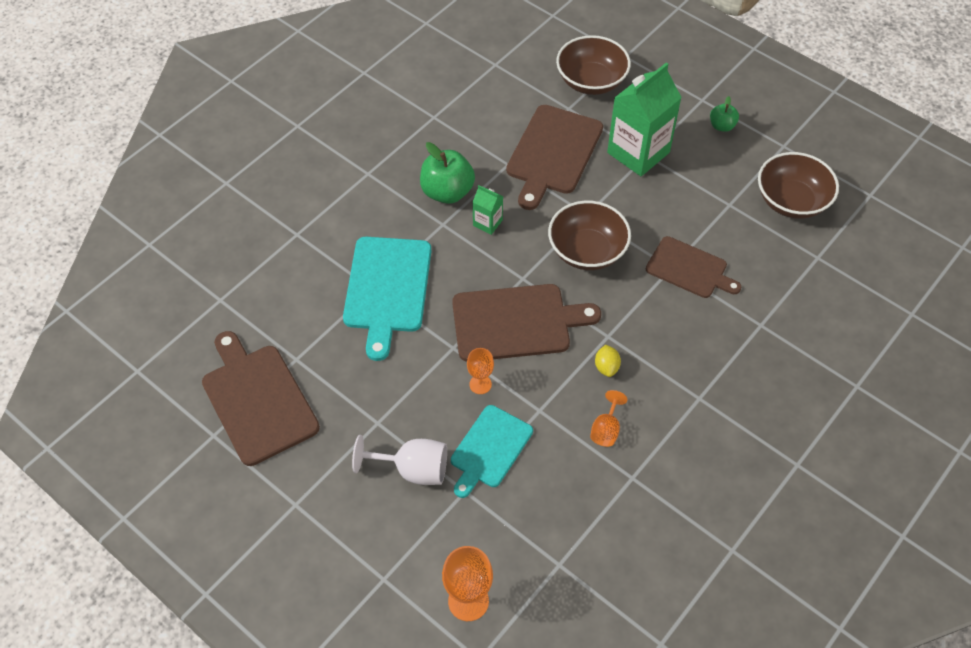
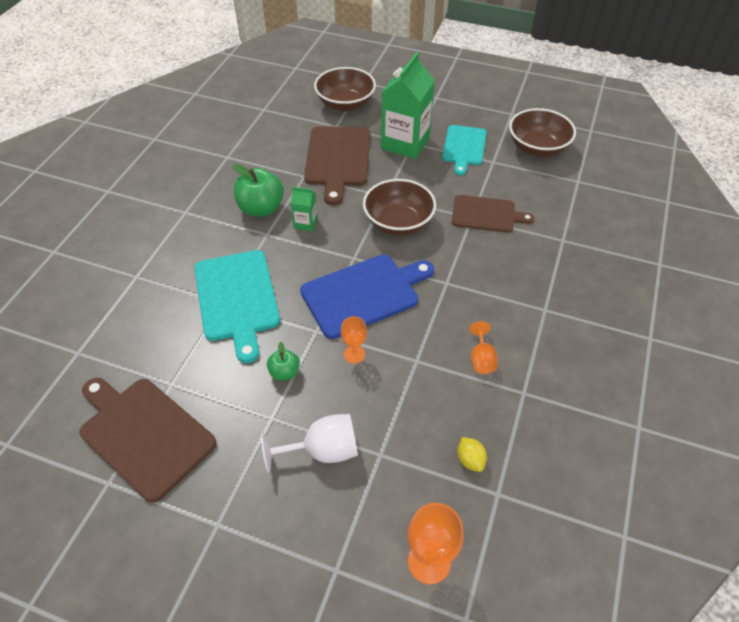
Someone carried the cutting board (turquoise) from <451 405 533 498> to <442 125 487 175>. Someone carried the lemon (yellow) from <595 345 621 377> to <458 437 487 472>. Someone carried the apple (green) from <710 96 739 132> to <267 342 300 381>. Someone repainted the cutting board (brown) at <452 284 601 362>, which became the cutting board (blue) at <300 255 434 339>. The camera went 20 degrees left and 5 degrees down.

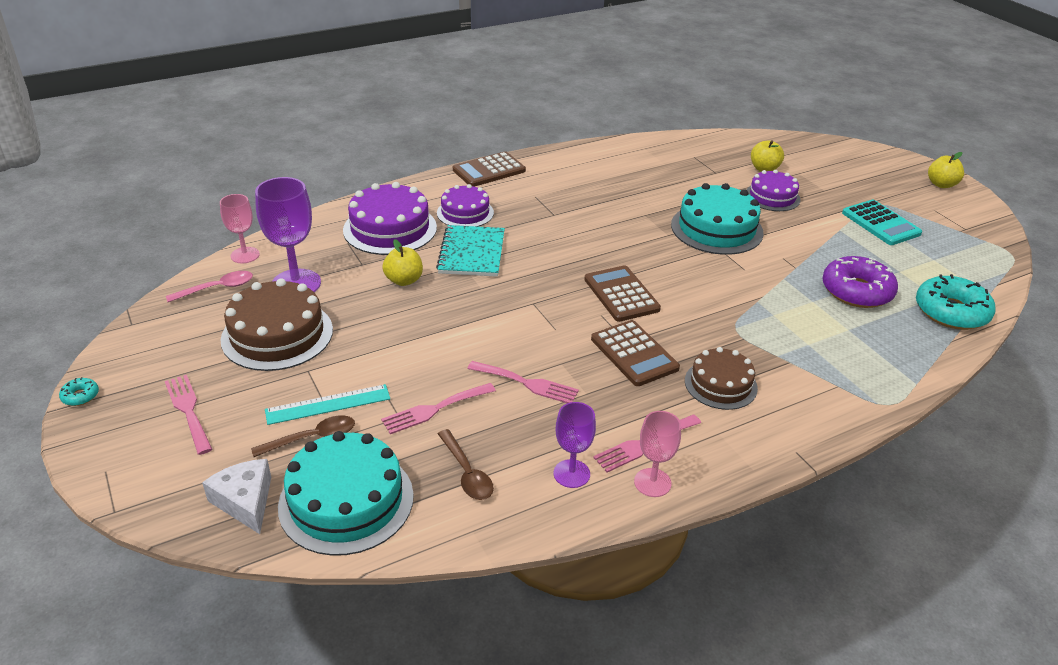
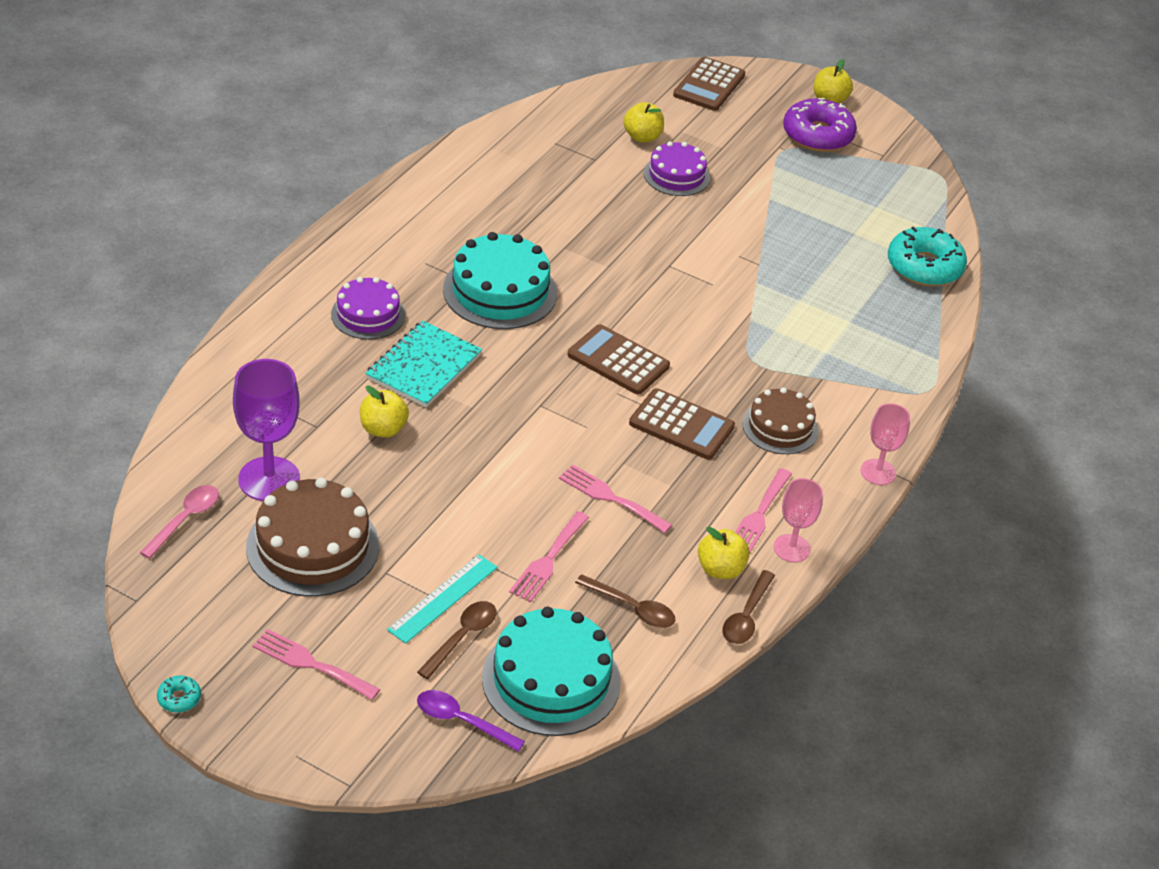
Someone took away the cake (purple) at <343 182 437 255>. Someone took away the calculator (turquoise) at <842 200 922 245>. Someone put down the spoon (brown) at <722 570 775 644>. Someone carried the goblet (pink) from <220 194 260 263> to <861 403 910 485>. Someone carried the calculator (brown) from <453 151 526 187> to <673 57 745 111>. Someone carried the cake (turquoise) from <671 183 764 255> to <443 232 557 329>. Someone carried the donut (purple) from <822 256 898 308> to <783 98 857 152>. Someone swapped the cheese (white) at <202 459 271 534> for the spoon (purple) at <417 690 525 752>. Someone swapped the goblet (purple) at <554 402 596 488> for the apple (yellow) at <698 527 750 579>. Someone rotated the notebook (turquoise) at <436 225 505 277> by 60 degrees clockwise. Someone rotated the fork (pink) at <467 361 579 403> by 135 degrees counterclockwise. The camera went 35 degrees left and 5 degrees up.

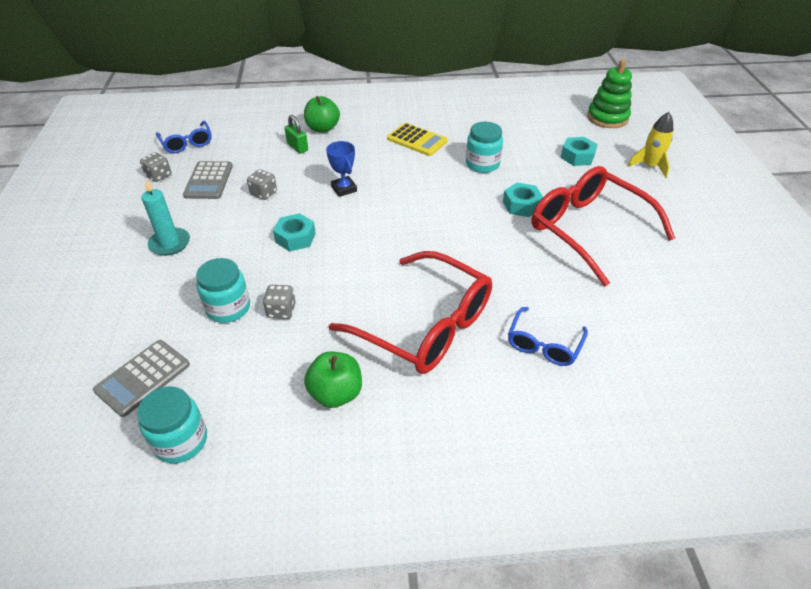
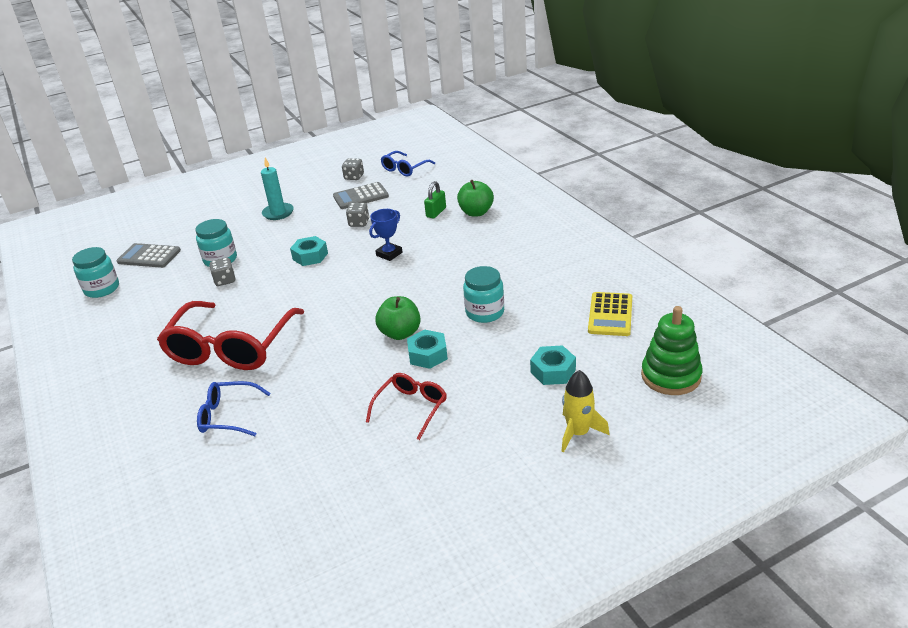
Someone carried the apple (green) from <304 352 362 408> to <375 296 421 340>. Someone carried the calculator (yellow) from <387 123 448 156> to <588 292 632 336>. Someone scaled the glasses (red) at <531 166 675 286> by 0.51. The camera went 70 degrees right and 10 degrees down.

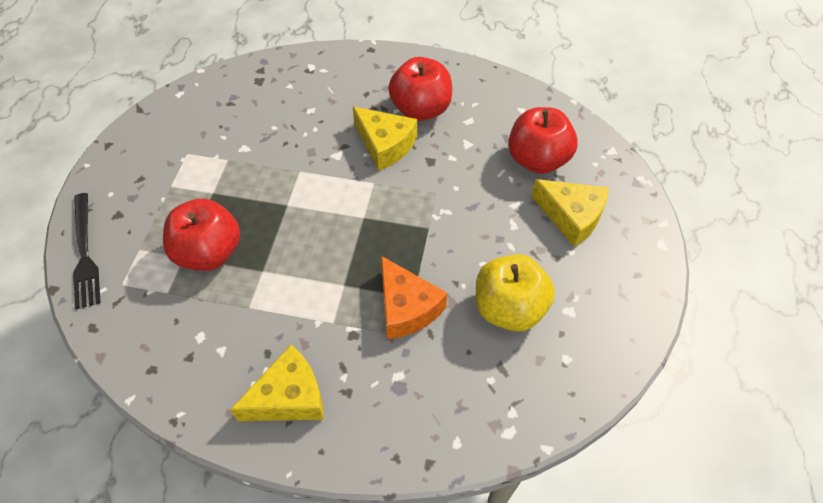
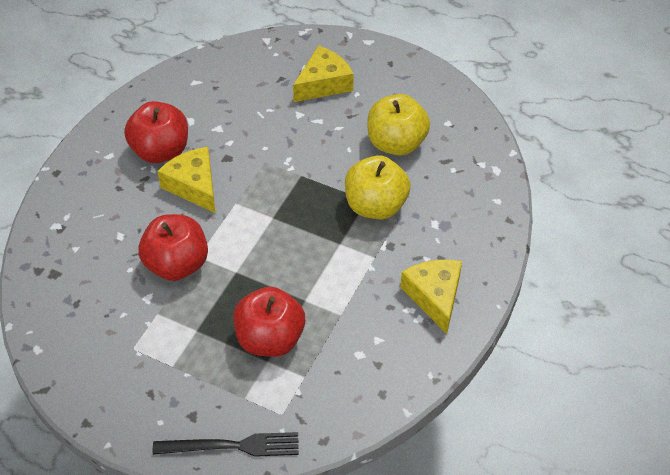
Someone carried the apple (red) from <508 107 578 174> to <138 214 208 281>. Someone swapped the cheese (orange) at <381 256 447 339> for the apple (yellow) at <345 155 410 219>. Someone rotated the cheese (yellow) at <353 107 417 171> by 90 degrees counterclockwise. The camera went 75 degrees left and 5 degrees down.

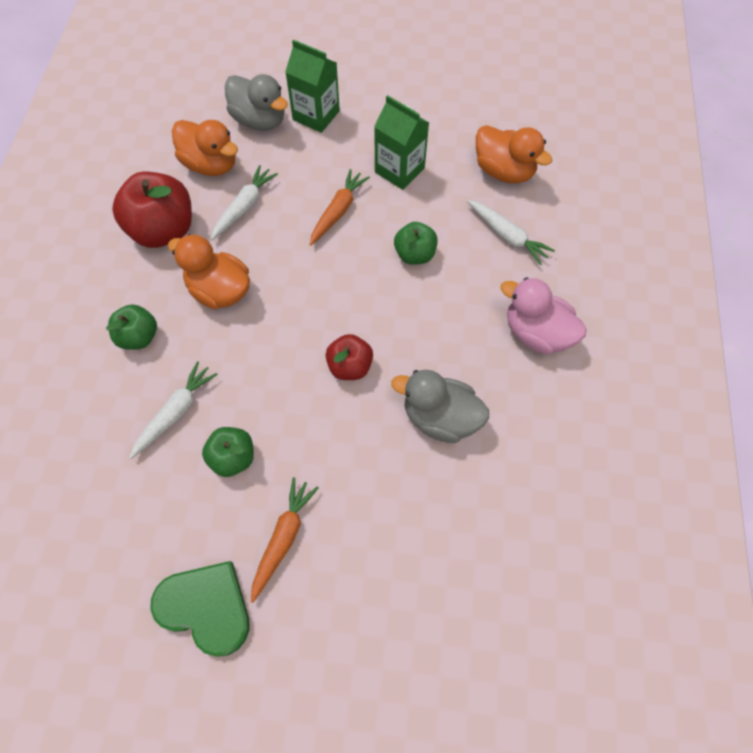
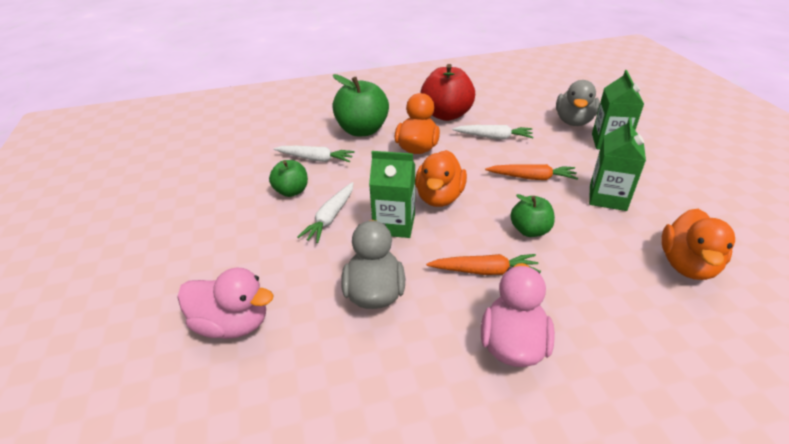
Someone took away the heart (green) at <150 561 250 657>. Someone put down the duck (pink) at <178 268 274 339>. Someone carried the duck (orange) from <172 120 238 176> to <415 150 467 207>. Someone carried the carrot (orange) from <251 477 319 603> to <426 254 541 275>. Someone carried the carrot (white) from <467 200 555 266> to <297 182 354 243>. Someone swapped the apple (red) at <326 334 373 380> for the carton (green) at <369 151 415 238>. Someone scaled the apple (green) at <106 305 157 350> by 1.75. The camera went 70 degrees right and 25 degrees down.

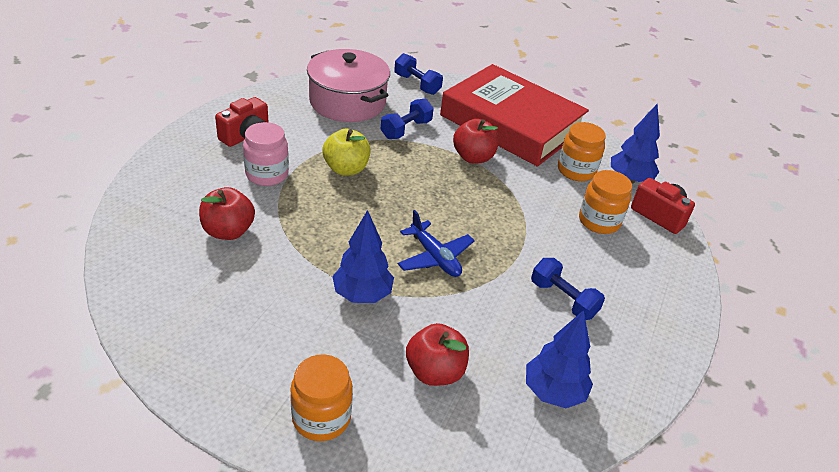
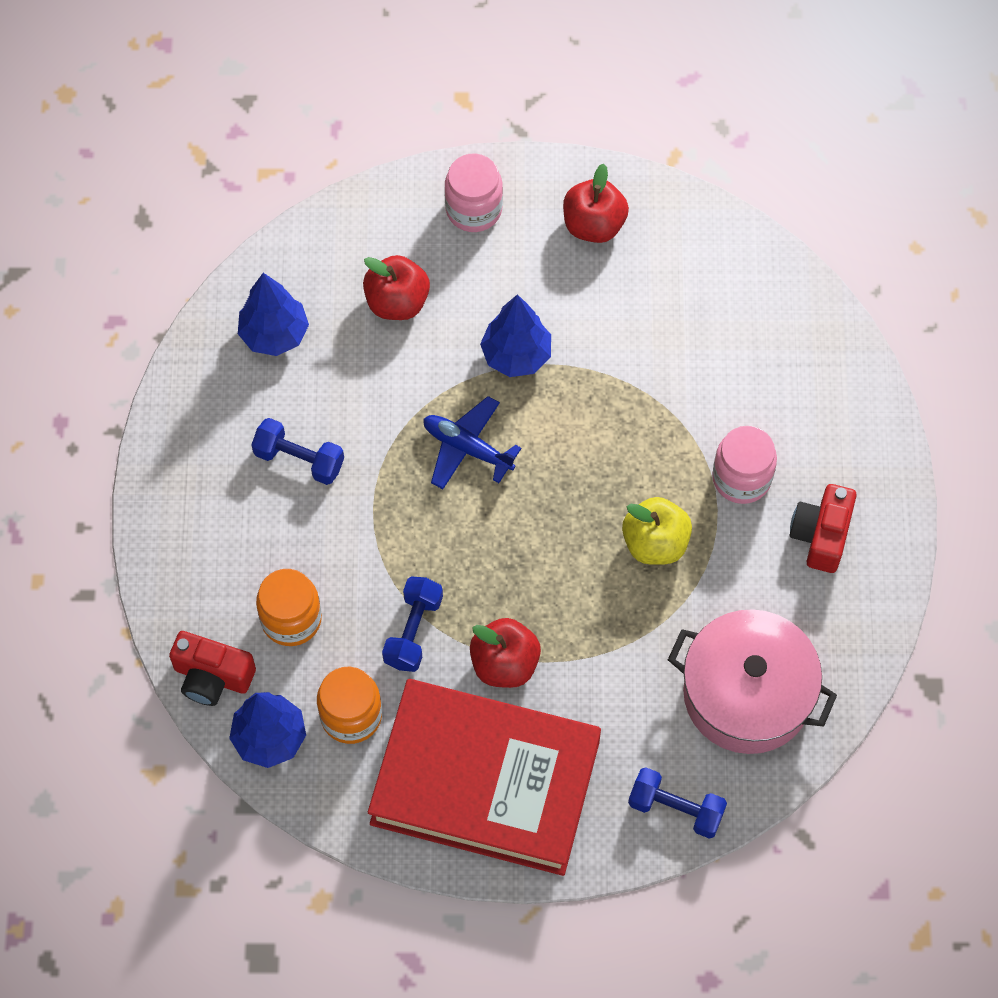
Someone carried the apple (red) from <199 187 255 240> to <563 164 629 243>. Someone carried the dumbbell (blue) from <381 99 434 139> to <382 576 443 672>. Someone repainted the jar (orange) at <290 354 353 441>, which became the jar (pink) at <445 153 503 232>. The camera went 160 degrees right and 25 degrees up.

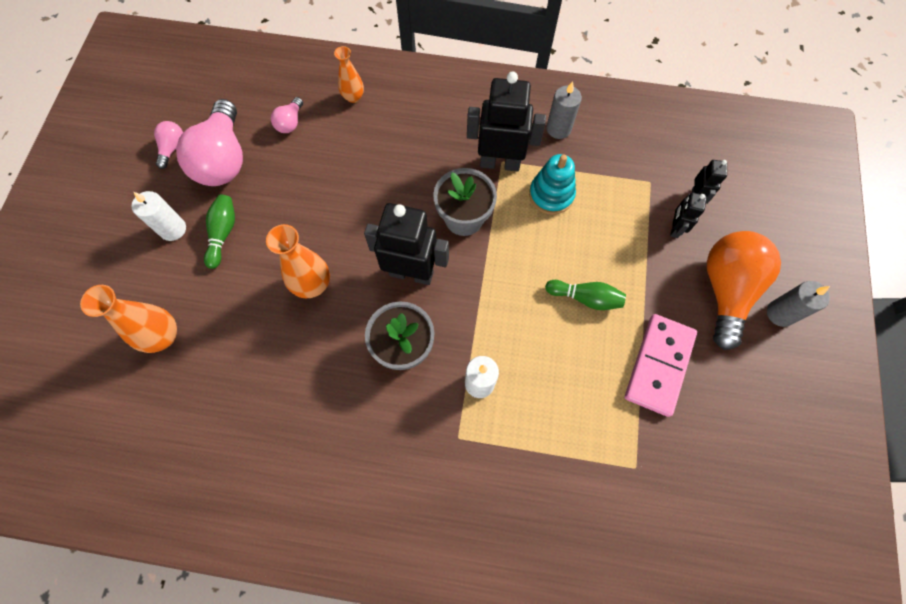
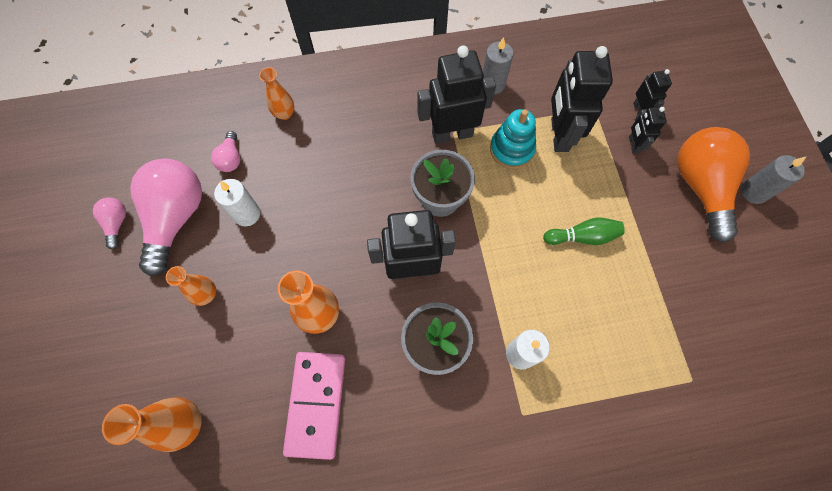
Someone put down the robot (black) at <551 46 613 152>. Someone carried the candle (white) from <131 191 186 241> to <214 179 260 226>. Someone carried the domino (pink) from <625 314 697 417> to <283 352 345 460>. Someone swapped the bowling pin (green) at <204 195 235 269> for the vase (orange) at <166 266 216 306>. Someone rotated the light bulb (pink) at <176 99 243 186> by 150 degrees counterclockwise. The camera went 20 degrees left and 0 degrees up.

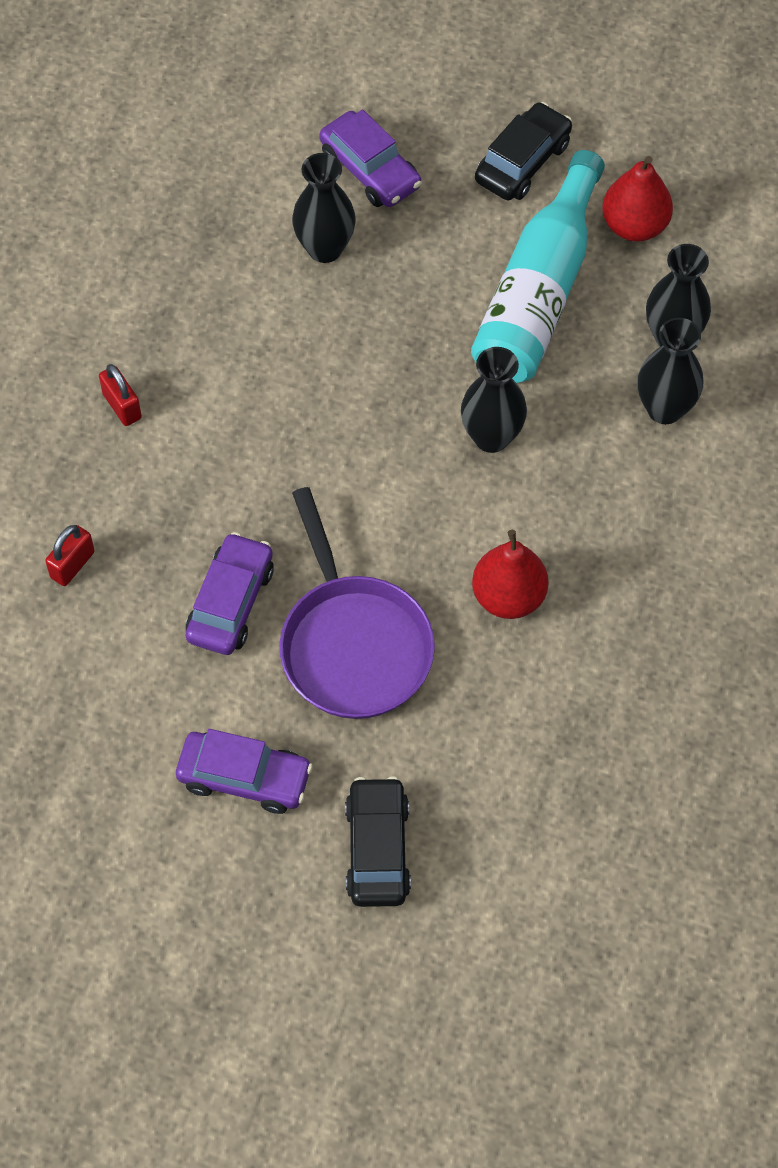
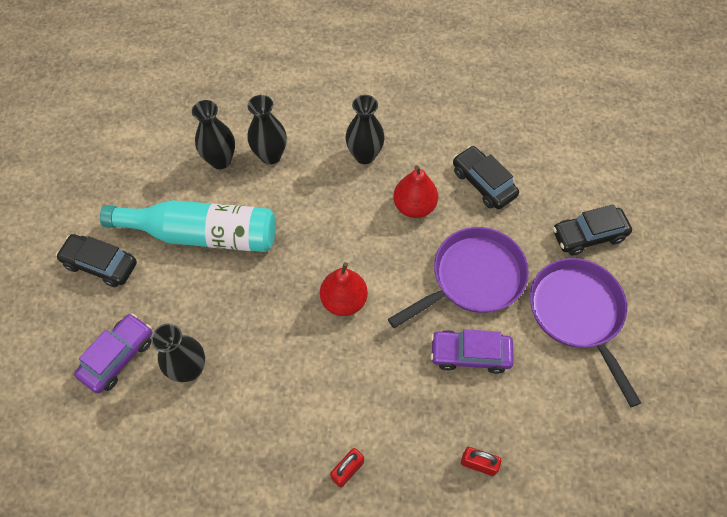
Someone put down the car (black) at <453 146 519 209>. Someone carried the vase (black) from <461 347 527 453> to <346 95 385 164>. Someone carried the pear (red) from <602 156 673 242> to <320 262 368 316>. Someone swapped the car (purple) at <176 729 313 814> for the pan (purple) at <530 258 641 407>. The camera went 105 degrees left and 0 degrees up.

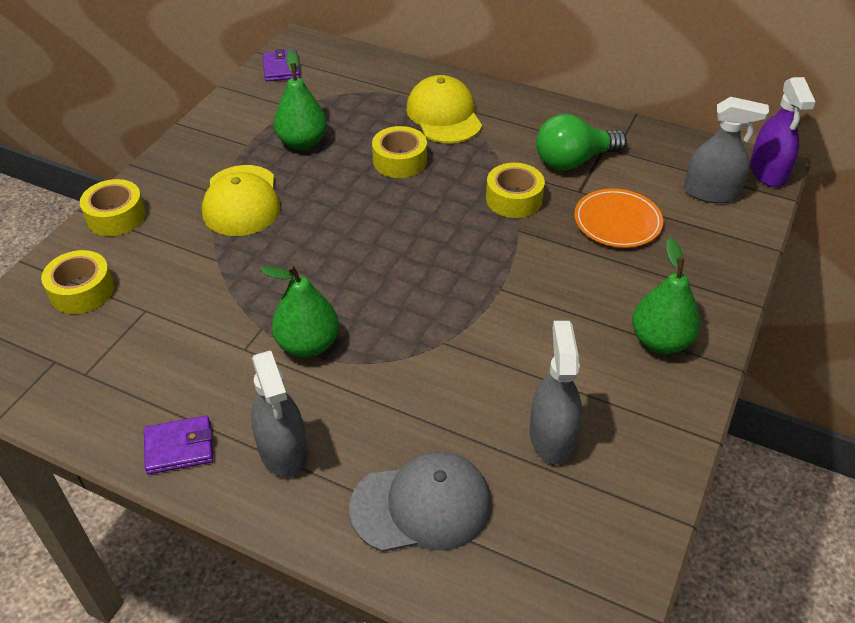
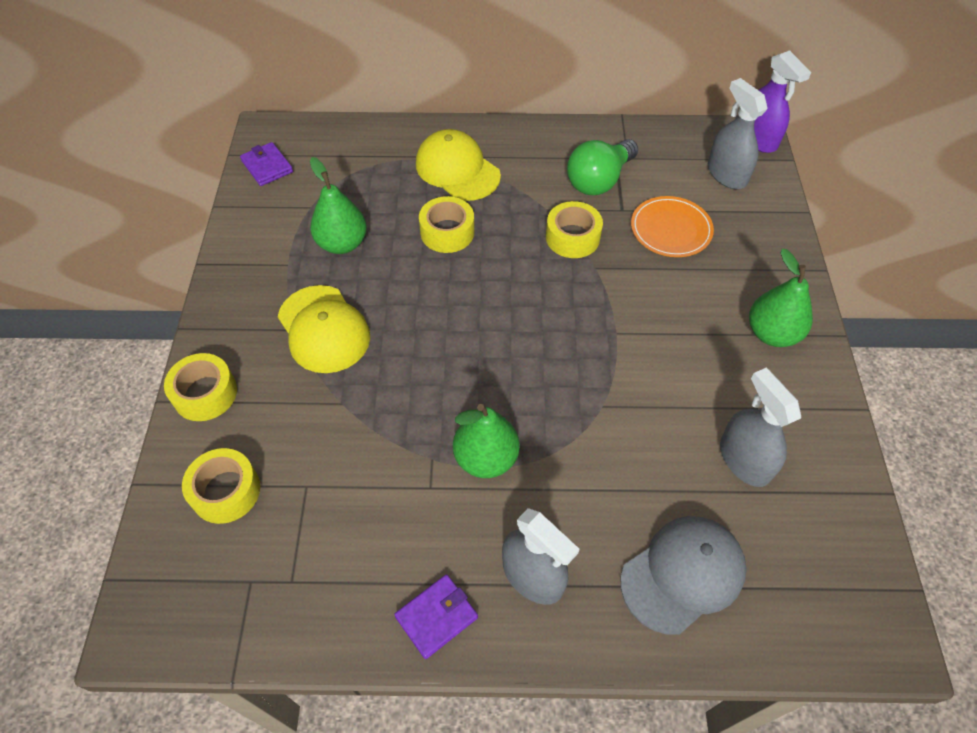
Someone rotated the spray bottle (grey) at <684 97 769 203> by 105 degrees counterclockwise. The camera went 25 degrees left and 10 degrees up.

